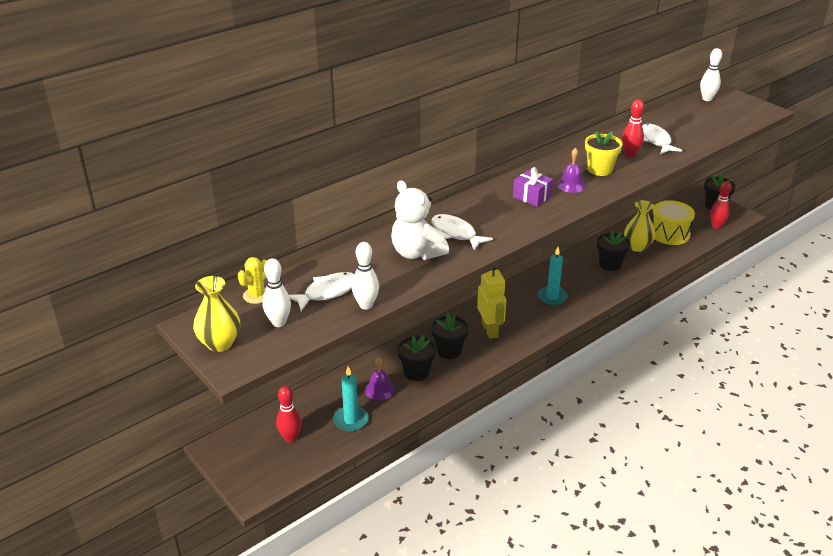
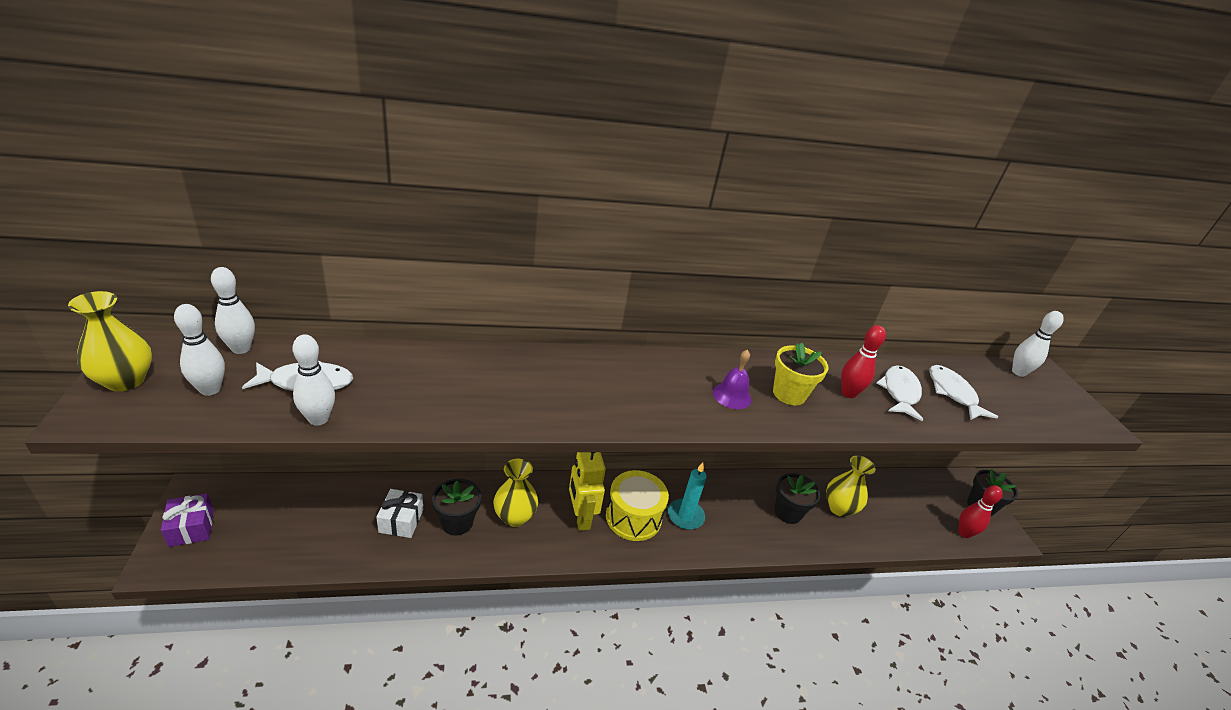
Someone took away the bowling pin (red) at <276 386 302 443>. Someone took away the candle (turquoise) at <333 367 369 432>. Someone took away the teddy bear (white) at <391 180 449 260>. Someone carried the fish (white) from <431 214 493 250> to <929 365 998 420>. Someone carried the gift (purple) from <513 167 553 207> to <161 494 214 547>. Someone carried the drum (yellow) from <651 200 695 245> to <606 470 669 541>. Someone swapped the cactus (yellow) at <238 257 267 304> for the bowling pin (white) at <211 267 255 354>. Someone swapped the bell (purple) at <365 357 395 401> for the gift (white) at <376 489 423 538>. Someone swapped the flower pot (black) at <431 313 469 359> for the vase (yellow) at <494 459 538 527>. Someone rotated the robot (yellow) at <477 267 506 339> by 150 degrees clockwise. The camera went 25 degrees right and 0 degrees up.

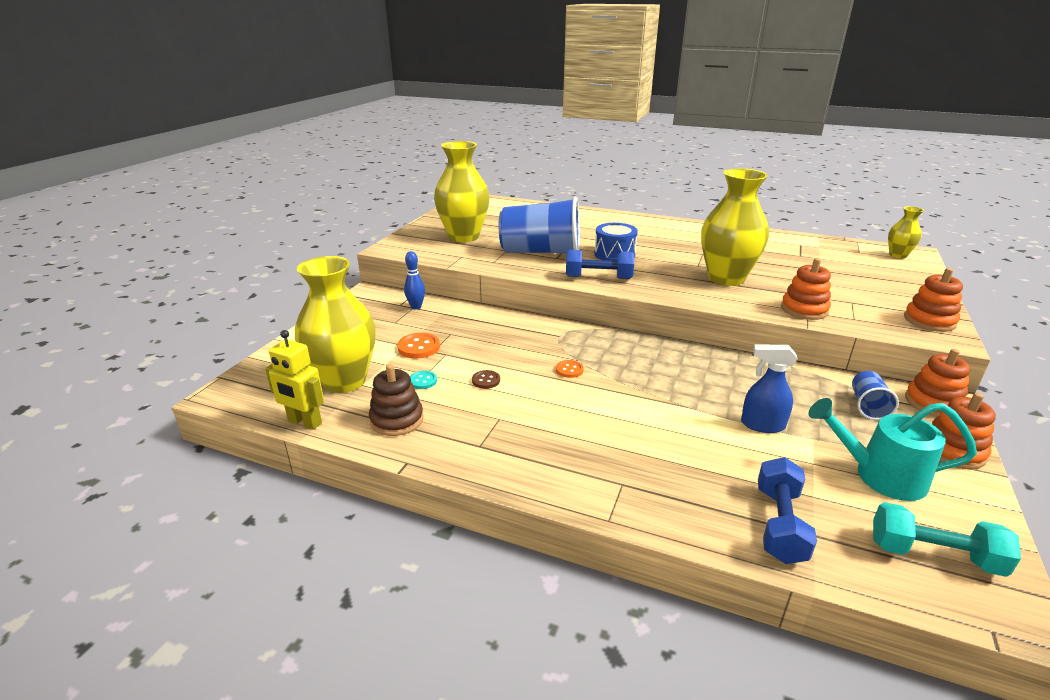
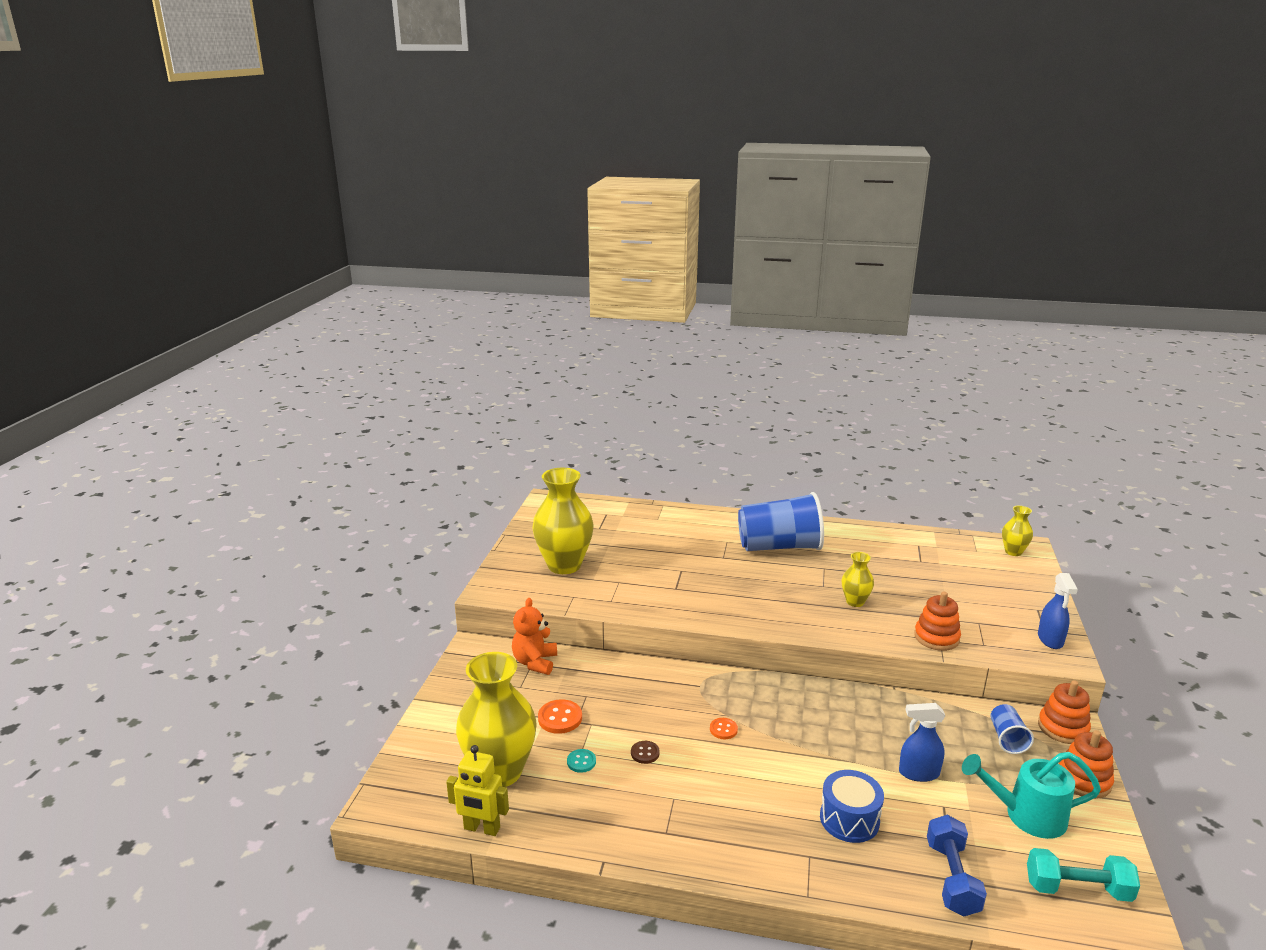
Someone took away the stacking toy (brown) at <369 364 424 436>. Someone took away the dumbbell (blue) at <566 250 634 279>. Someone carried the cup (blue) from <499 197 580 254> to <738 492 824 551>. Someone carried the drum (blue) from <594 223 638 261> to <820 770 884 843>. Someone swapped the bowling pin (blue) at <404 251 425 309> for the teddy bear (orange) at <512 598 557 675>. Someone swapped the stacking toy (orange) at <904 268 963 332> for the spray bottle (blue) at <1038 573 1078 649>. Someone scaled the vase (yellow) at <701 168 769 286> by 0.49. The camera went 10 degrees left and 5 degrees down.

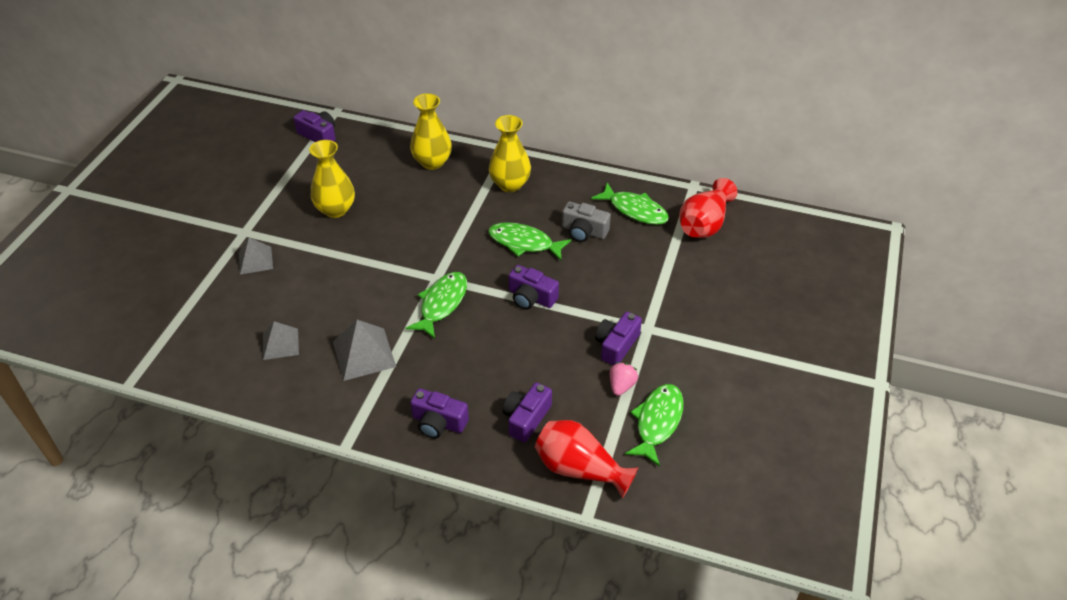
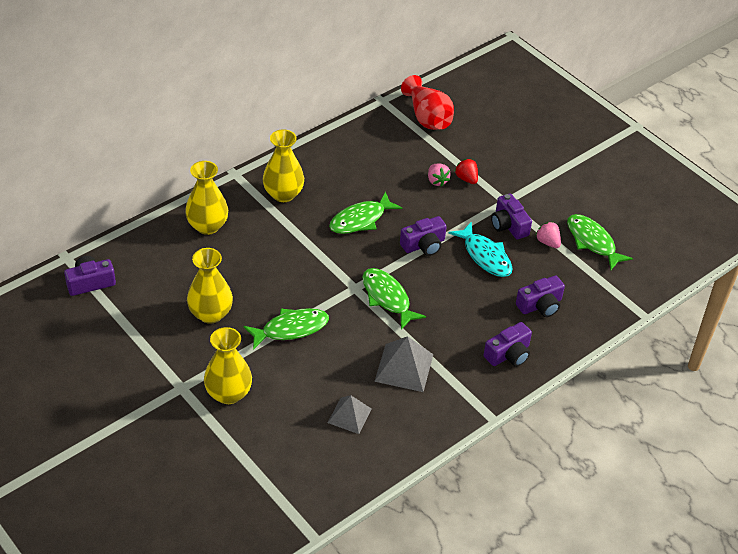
Someone took away the vase (red) at <535 420 639 499>. Someone took away the camera (grey) at <562 202 611 242>. Someone put down the strawberry (pink) at <428 164 451 187>. Someone put down the fish (turquoise) at <448 222 512 277>. Someone put down the strawberry (red) at <455 159 478 184>. Someone carried the fish (green) from <591 183 669 225> to <244 308 329 350>. Someone swapped the pyramid (grey) at <239 238 273 274> for the vase (yellow) at <204 327 252 404>. Someone rotated the camera (purple) at <503 382 552 443> by 90 degrees counterclockwise. The camera went 60 degrees left and 0 degrees up.

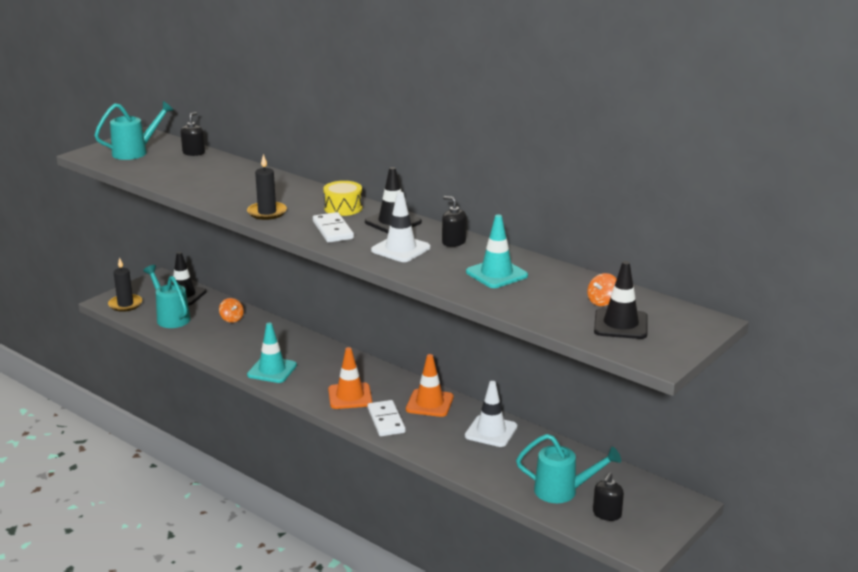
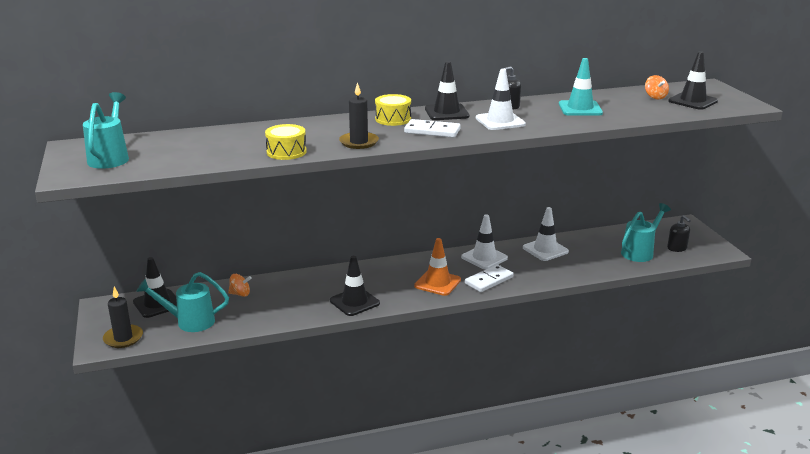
Someone took away the soap dispenser (black) at <181 112 205 156>. Someone put down the drum (yellow) at <265 124 307 160>. Someone repainted the traffic cone (turquoise) at <247 323 297 383>, which became the traffic cone (black) at <330 256 380 316>. Someone repainted the traffic cone (orange) at <406 354 454 417>, which became the traffic cone (white) at <461 214 508 270>. Someone rotated the domino (white) at <368 400 406 436> by 60 degrees counterclockwise. The camera went 55 degrees left and 0 degrees up.

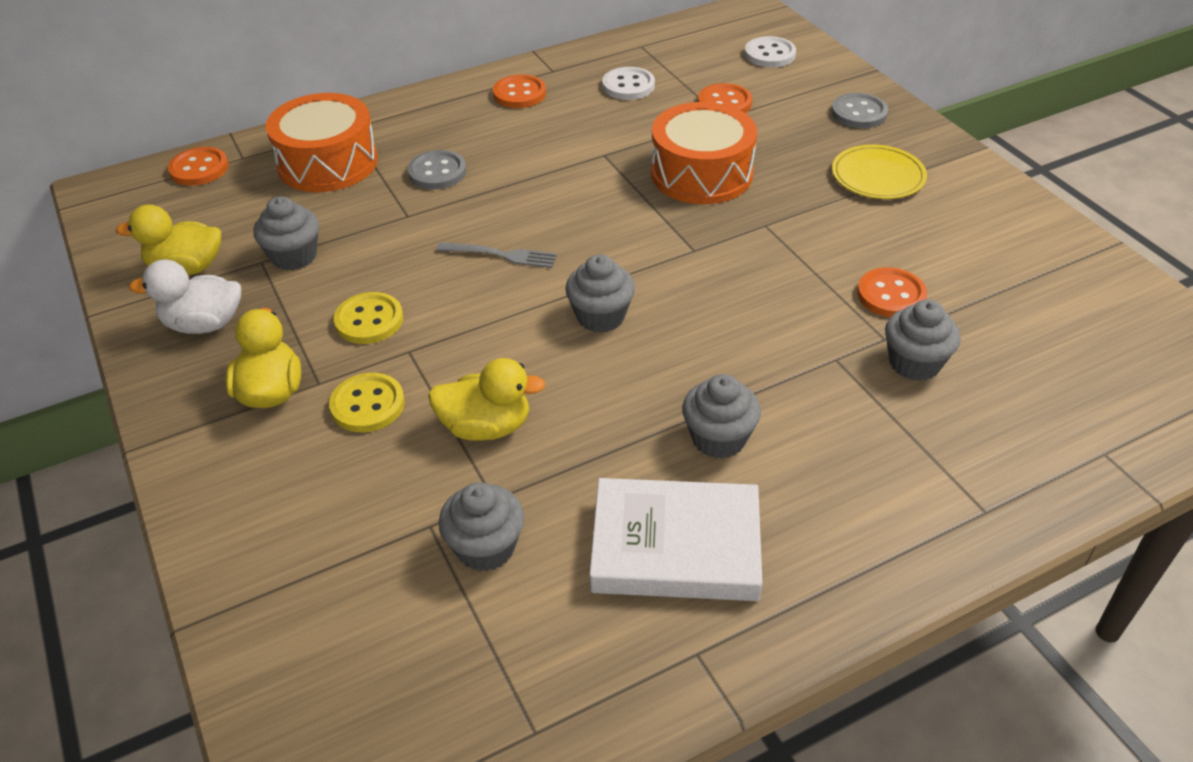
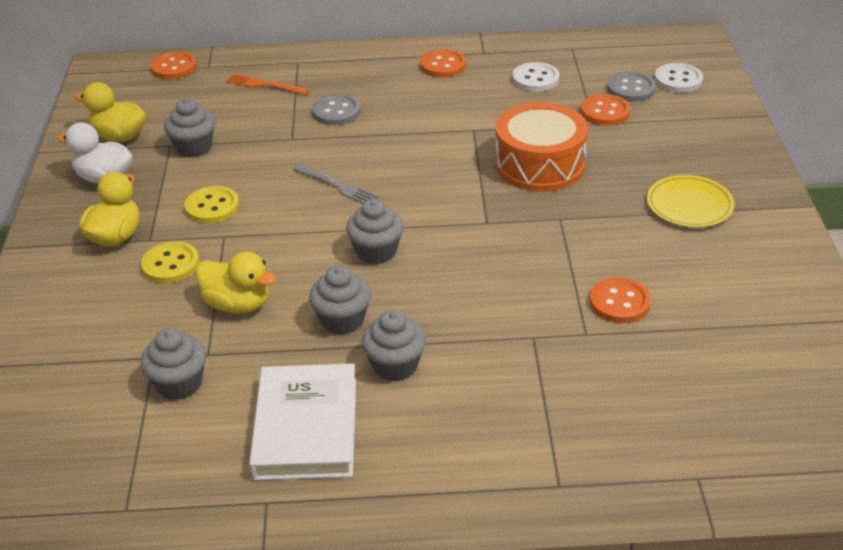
Someone carried the button (grey) from <831 93 888 128> to <607 72 656 102>. Someone carried the cupcake (grey) from <885 299 960 381> to <309 266 371 335>. Someone swapped the drum (orange) at <266 93 378 192> for the fork (orange) at <226 74 310 95>. Someone rotated the book (white) at <589 478 762 601> by 60 degrees clockwise. The camera went 25 degrees right and 5 degrees down.

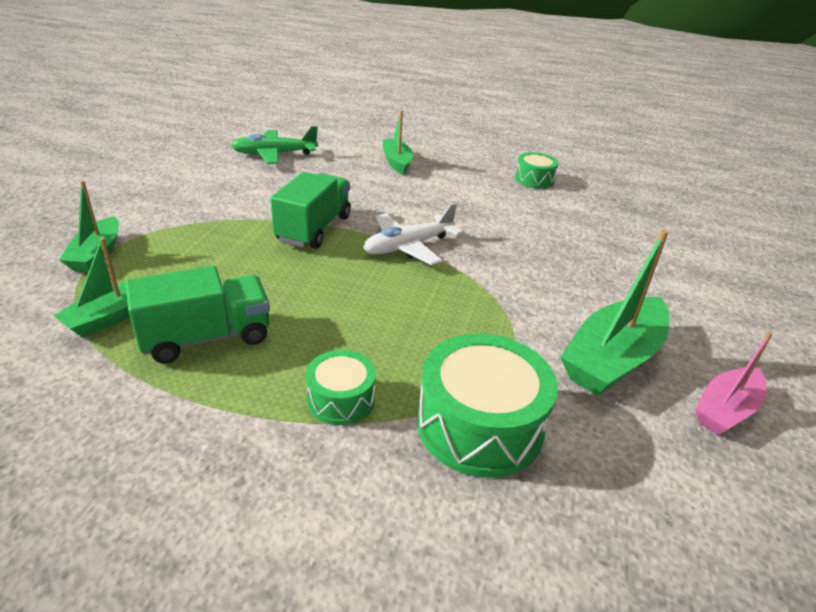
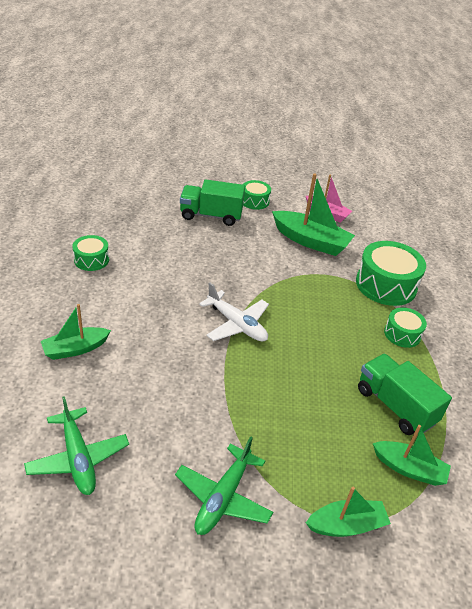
Someone put down the plane (green) at <175 436 273 535>. Someone put down the drum (green) at <243 180 271 210>. Someone carried the truck (green) from <271 172 351 249> to <180 180 245 226>. The camera went 105 degrees left and 5 degrees up.

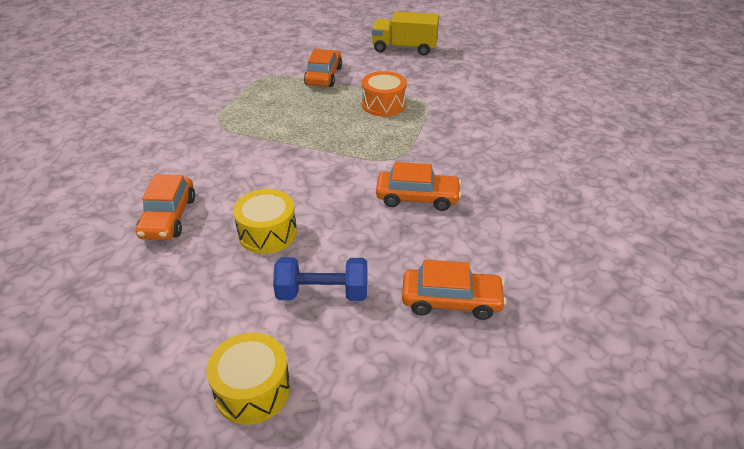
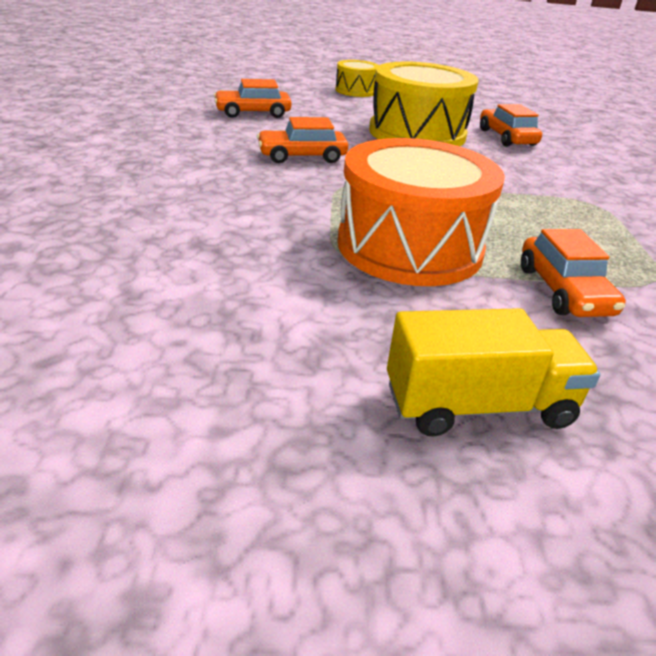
Someone took away the dumbbell (blue) at <273 257 367 301>. Someone scaled the drum (yellow) at <233 189 297 254> by 1.93. Someone scaled the drum (orange) at <362 71 407 117> by 1.93. The camera went 160 degrees right and 5 degrees down.

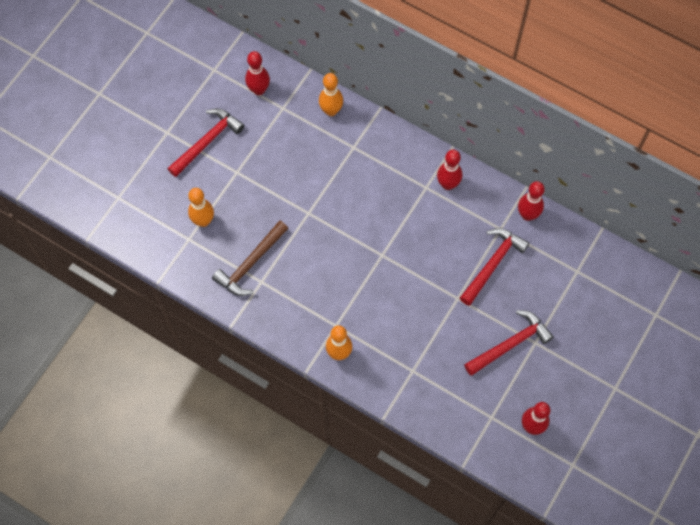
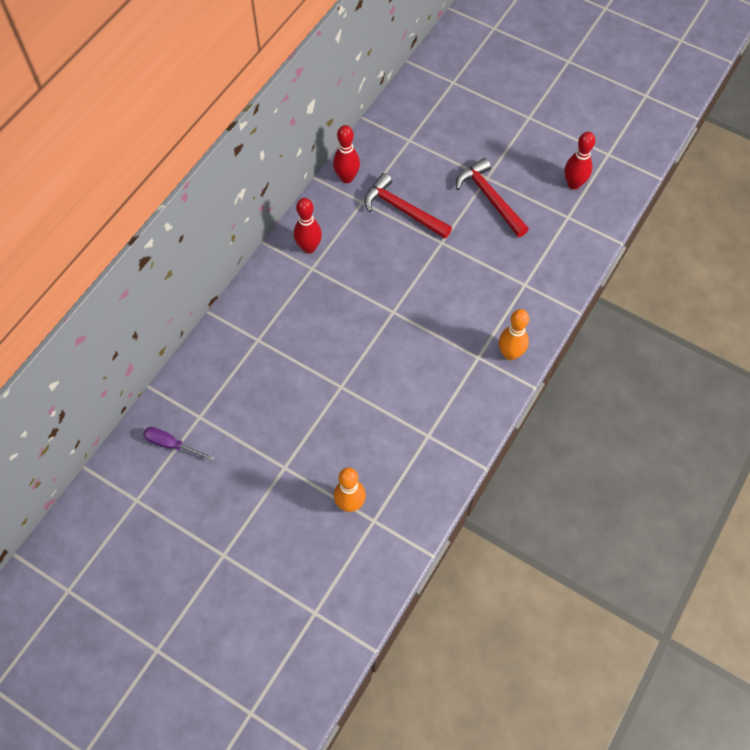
Someone took away the hammer (red) at <168 109 244 177>. Someone took away the hammer (brown) at <212 220 289 296>. Someone took away the bowling pin (orange) at <319 73 343 116>. Someone swapped the bowling pin (red) at <245 51 270 95> for the screwdriver (purple) at <143 427 215 461>. The camera went 90 degrees left and 5 degrees down.

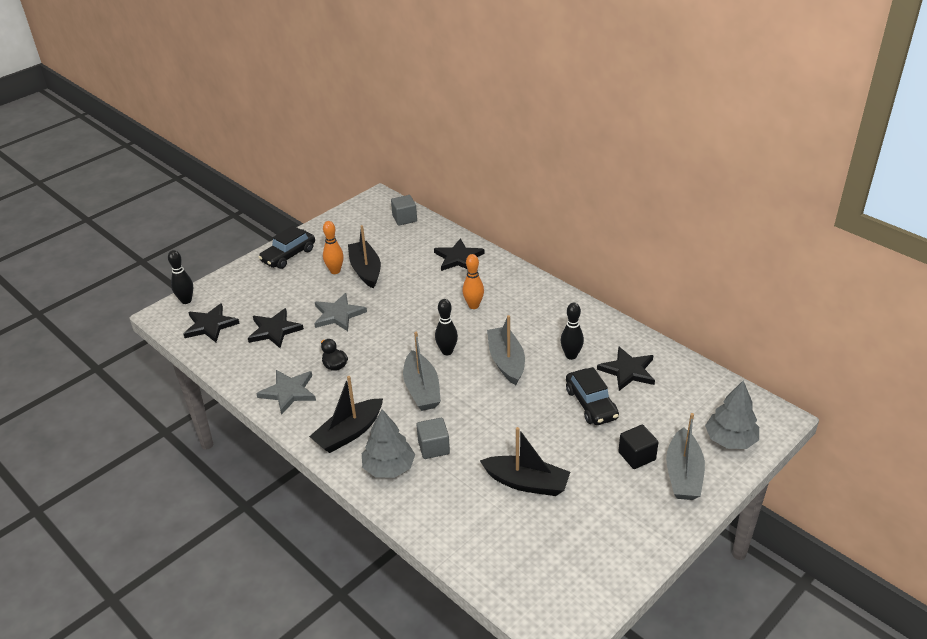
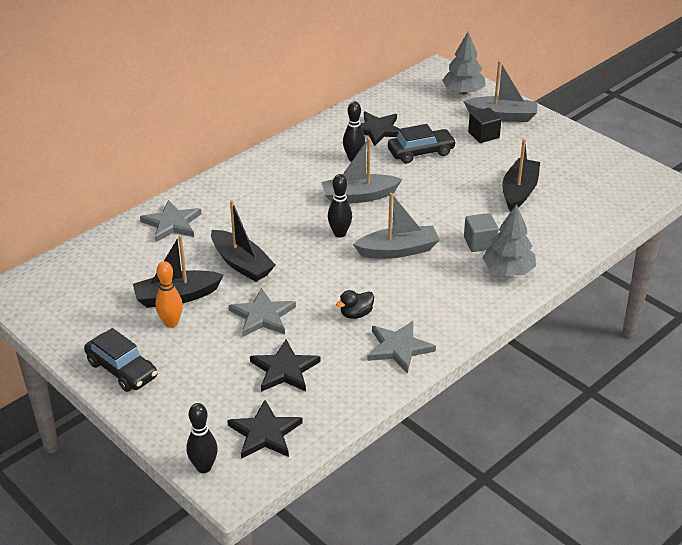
Someone took away the cube (grey) at <391 195 417 226>. Someone took away the bowling pin (orange) at <463 254 484 309>. Someone carried the boat (black) from <309 376 383 453> to <211 200 276 282>. Someone repainted the star (black) at <434 238 485 271>, which became the star (grey) at <140 200 201 242>. The camera went 90 degrees left and 0 degrees up.

